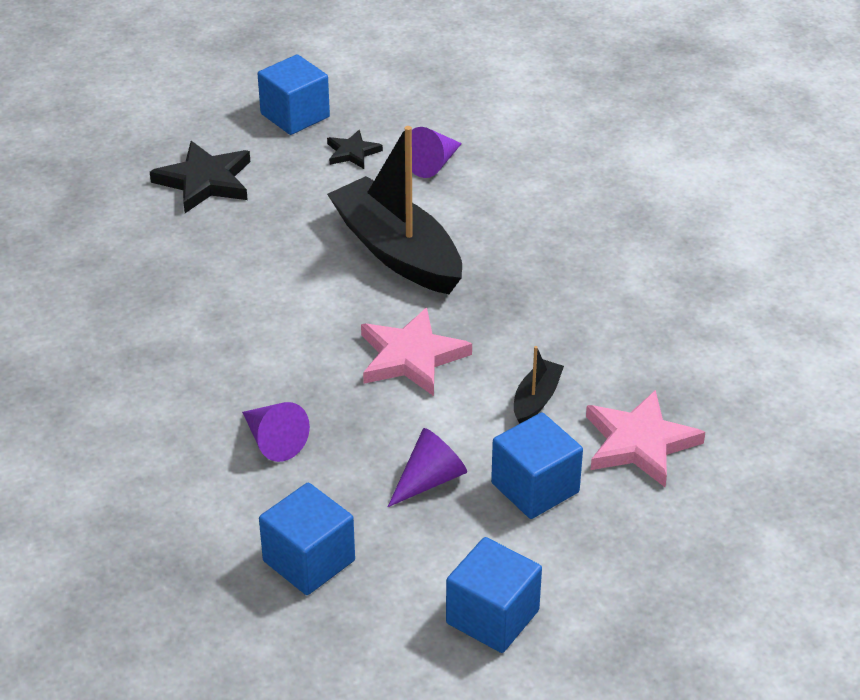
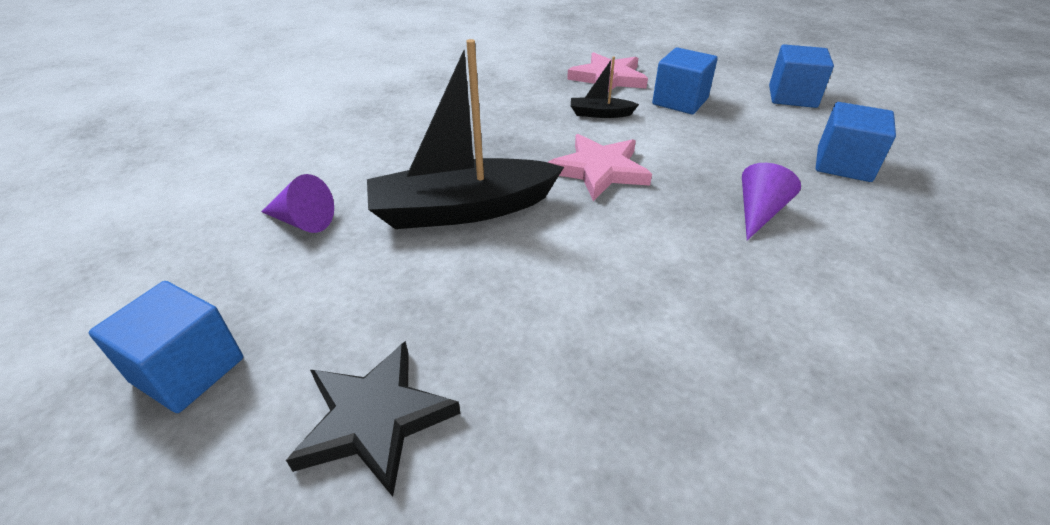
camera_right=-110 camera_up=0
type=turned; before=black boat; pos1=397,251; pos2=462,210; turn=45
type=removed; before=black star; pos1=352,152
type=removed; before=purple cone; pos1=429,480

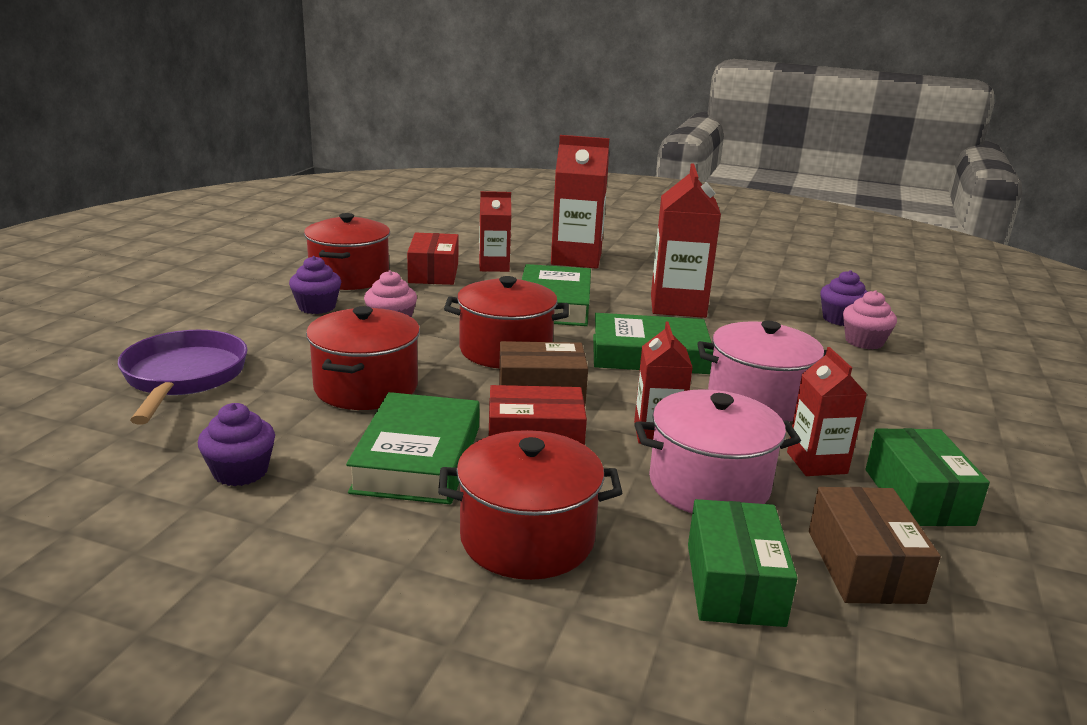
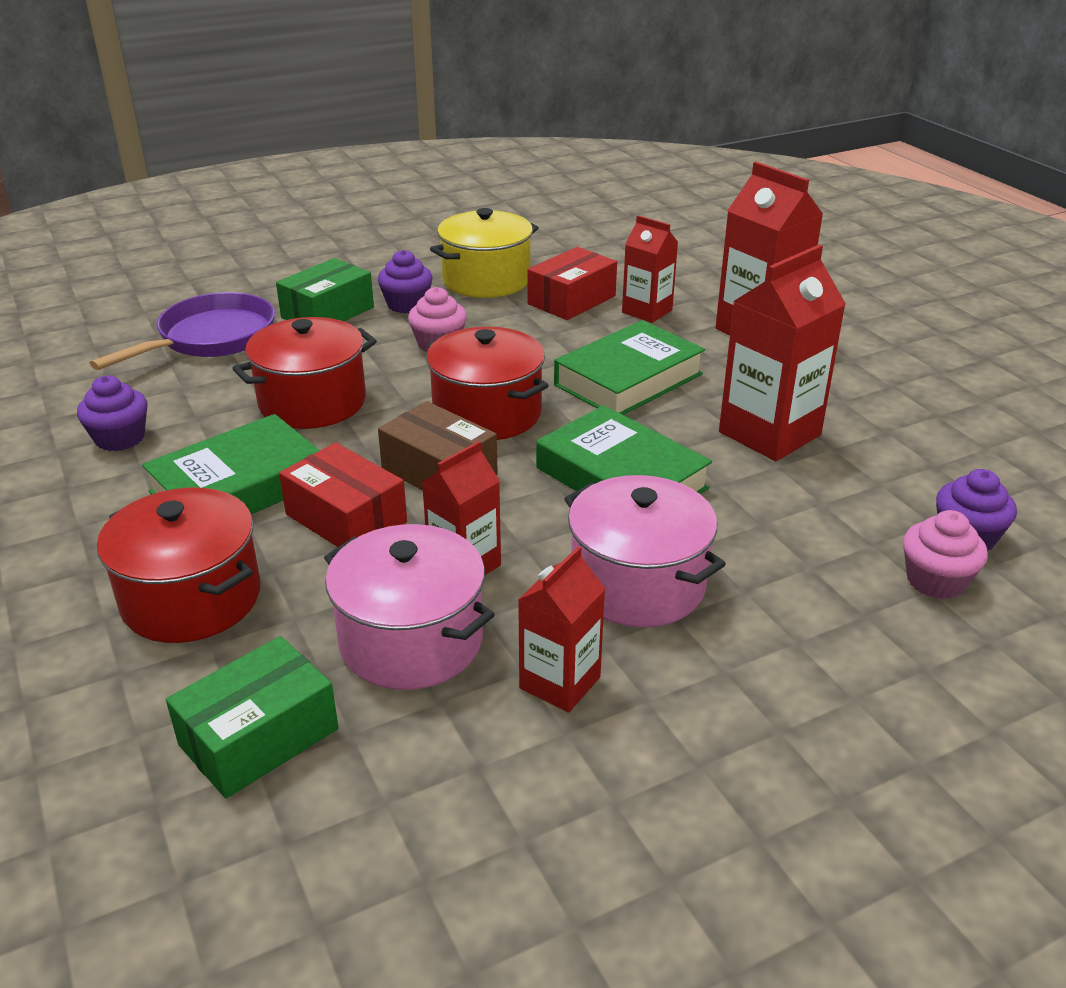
camera_right=45 camera_up=10
type=recoloured; before=red pot; after=yellow pot; pos1=349,277; pos2=486,280
type=removed; before=brown box; pos1=864,566
type=moved; before=green box; pos1=917,496; pos2=327,312

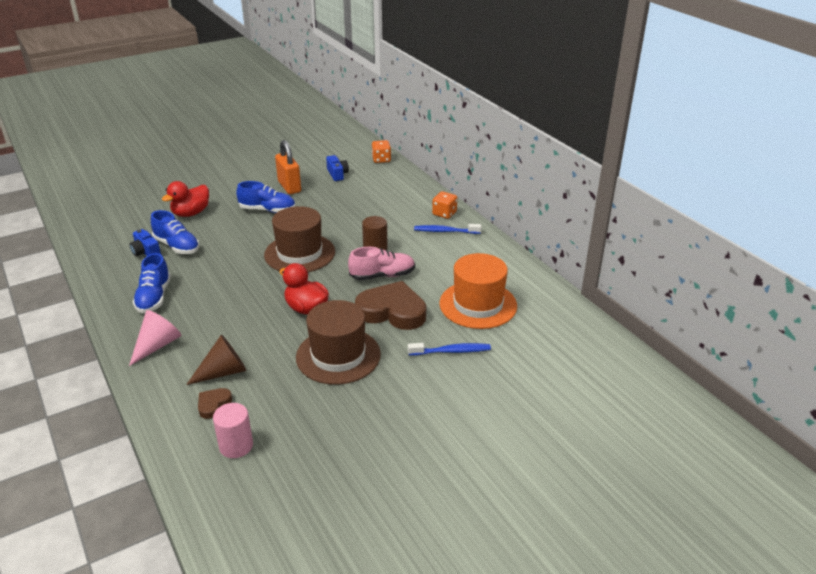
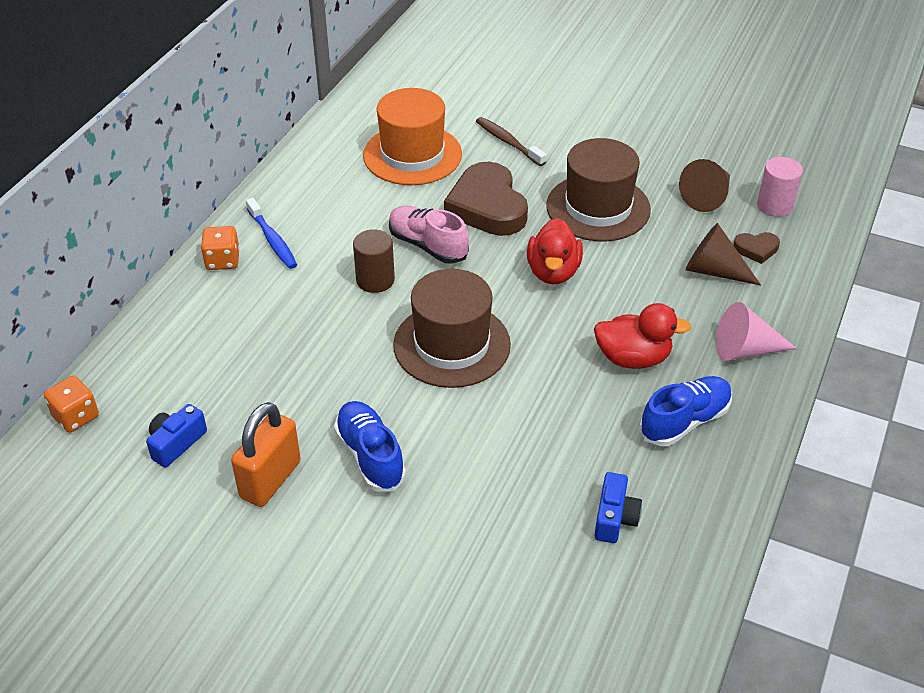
camera_right=-125 camera_up=10
type=removed; before=blue shoe; pos1=177,246
type=moved; before=red duck; pos1=191,213; pos2=633,358
type=recoloured; before=blue toothbrush; after=brown toothbrush; pos1=451,351; pos2=508,142
type=added; after=brown cone; pos2=707,197

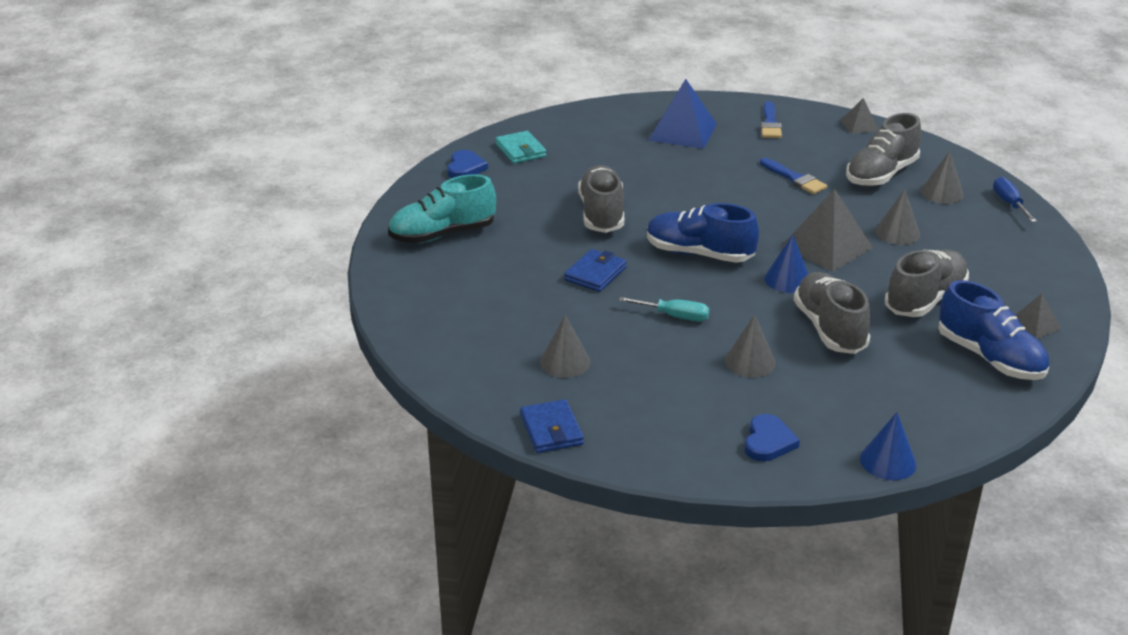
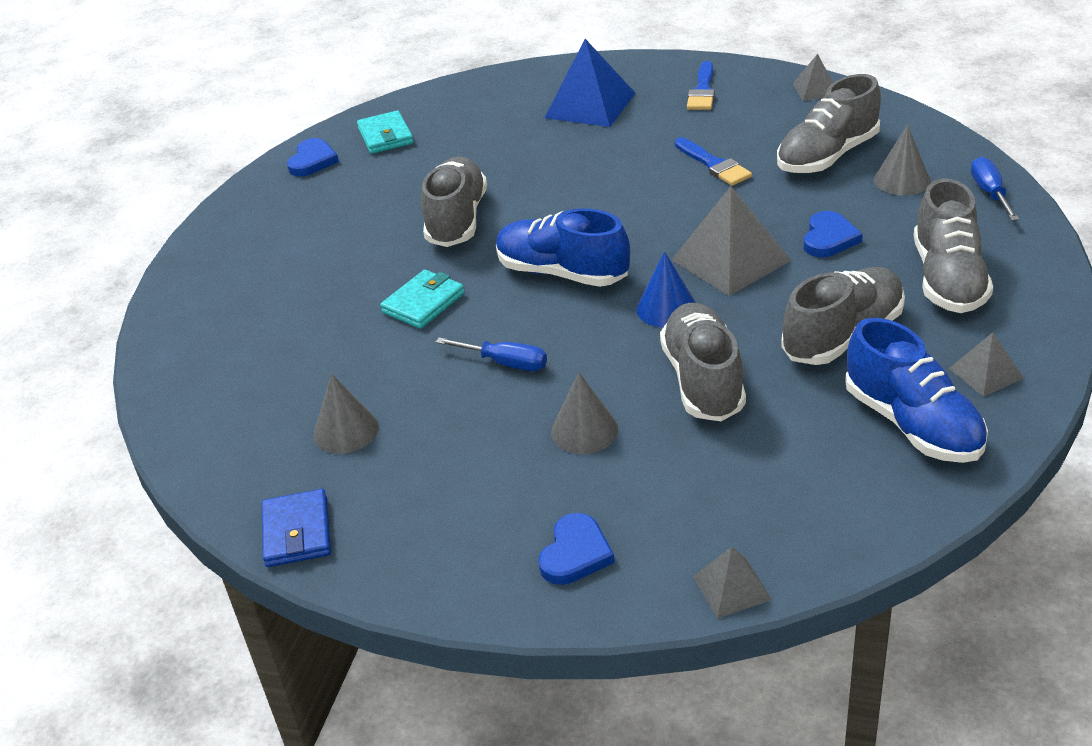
camera_right=10 camera_up=5
type=removed; before=turquoise shoe; pos1=442,234
type=recoloured; before=blue wallet; after=turquoise wallet; pos1=595,274; pos2=423,303
type=recoloured; before=turquoise screwdriver; after=blue screwdriver; pos1=675,316; pos2=505,363
type=replaced; before=blue cone; after=grey pyramid; pos1=888,461; pos2=731,587
type=replaced; before=grey cone; after=blue heart; pos1=897,233; pos2=829,238
type=added; after=grey shoe; pos2=948,279

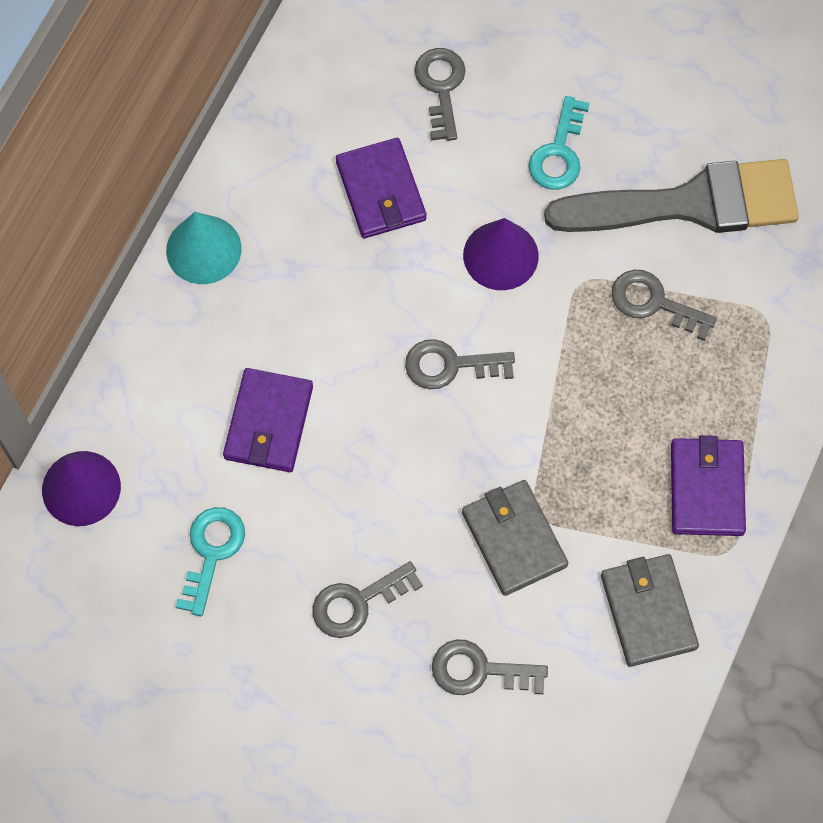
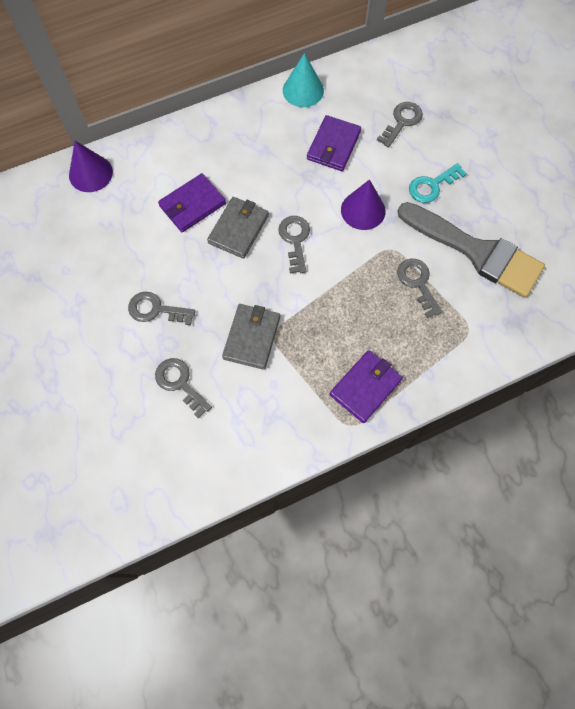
camera_right=40 camera_up=0
type=moved; before=turquoise cone; pos1=203,249; pos2=303,90
type=removed; before=turquoise key; pos1=211,552
type=turned; before=grey key; pos1=450,365; pos2=295,240; turn=45
type=moved; before=grey wallet; pos1=648,611; pos2=238,229

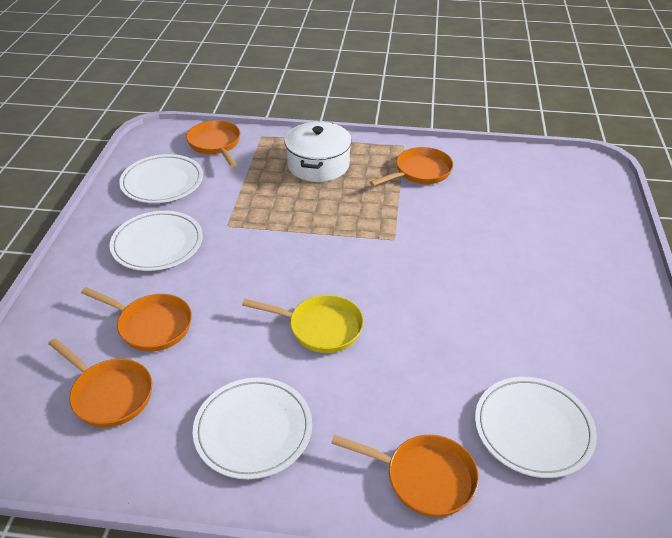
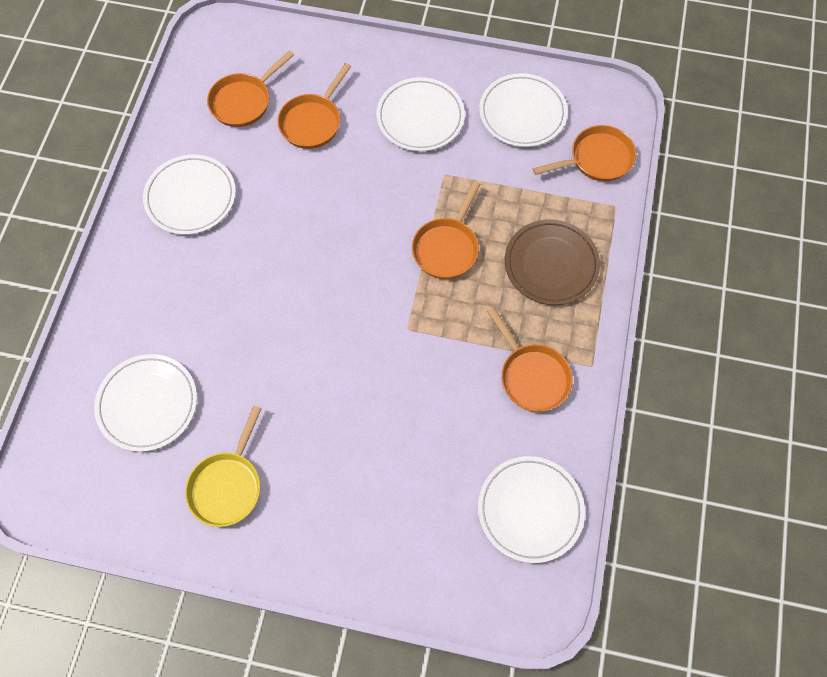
camera_right=95 camera_up=25
type=moved; before=yellow pan; pos1=320,327; pos2=228,485
type=replaced; before=white pot; after=brown plate; pos1=318,165; pos2=551,264
type=moved; before=orange pan; pos1=424,478; pos2=447,247
type=added; after=white plate; pos2=530,510

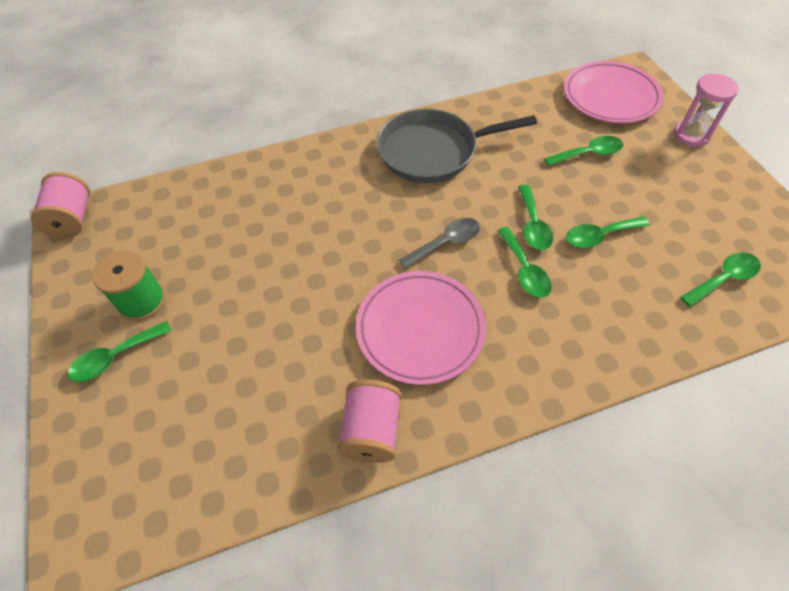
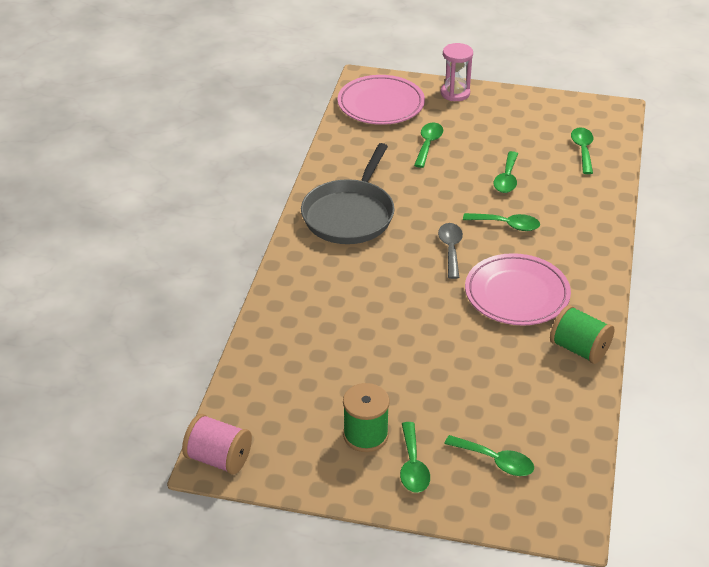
camera_right=-60 camera_up=-15
type=recoloured; before=pink spool; after=green spool; pos1=371,430; pos2=579,349
type=moved; before=green spoon; pos1=533,225; pos2=495,461

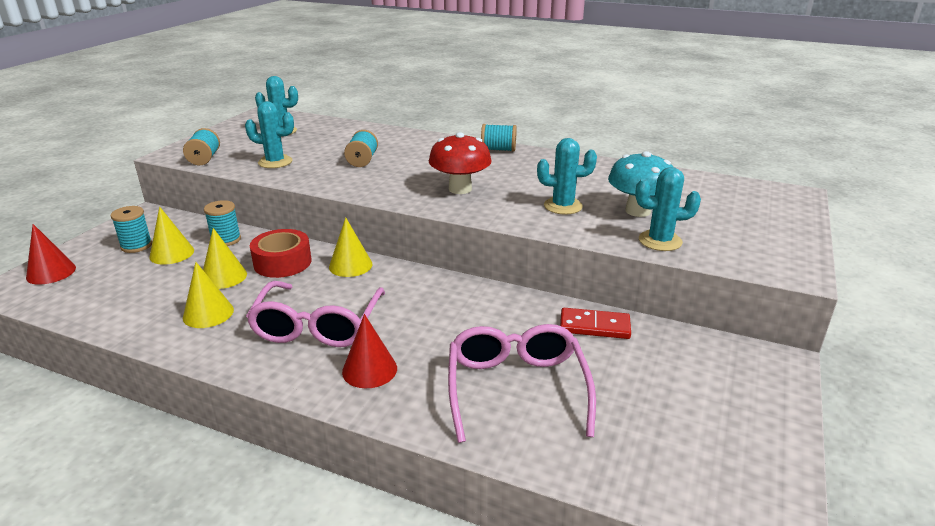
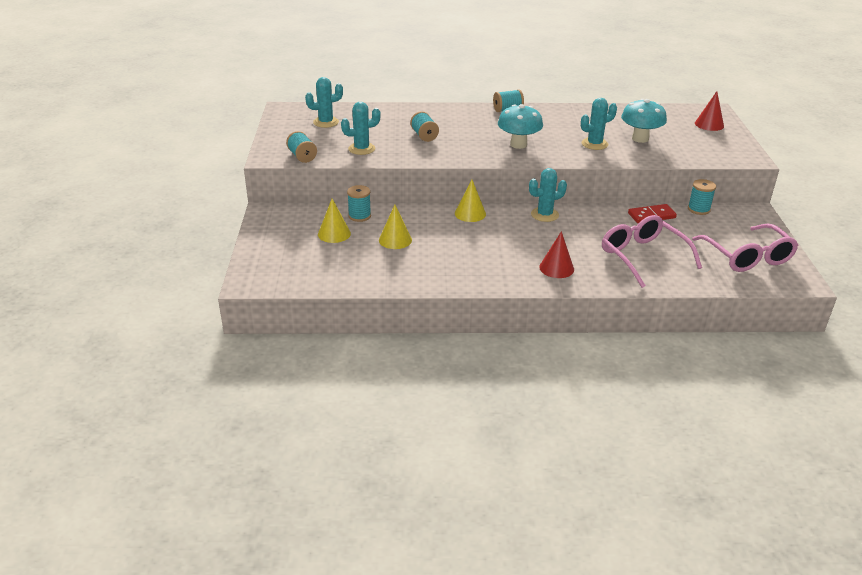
camera_right=-25 camera_up=5
type=moved; before=red cone; pos1=51,272; pos2=709,124
type=moved; before=turquoise spool; pos1=136,246; pos2=698,209
type=removed; before=yellow cone; pos1=208,313
type=moved; before=pink glasses; pos1=317,326; pos2=747,257
type=removed; before=red tape; pos1=282,262
type=recoloured; before=red mushroom; after=turquoise mushroom; pos1=460,189; pos2=518,144
type=moved; before=turquoise cactus; pos1=660,241; pos2=544,215

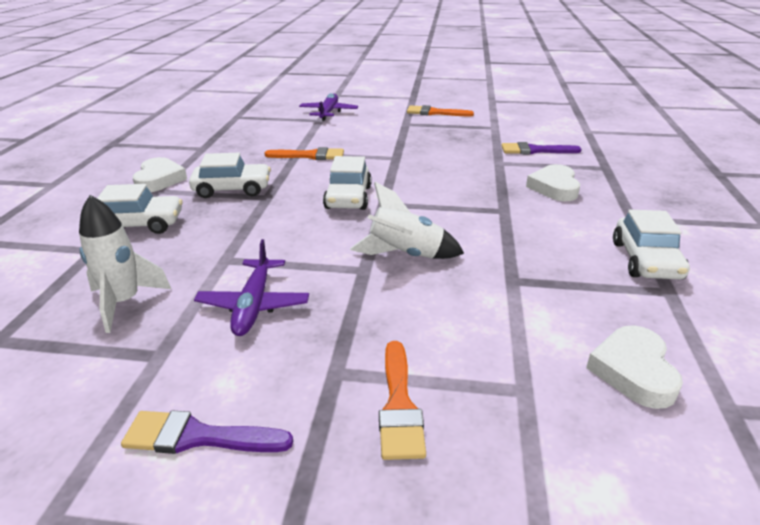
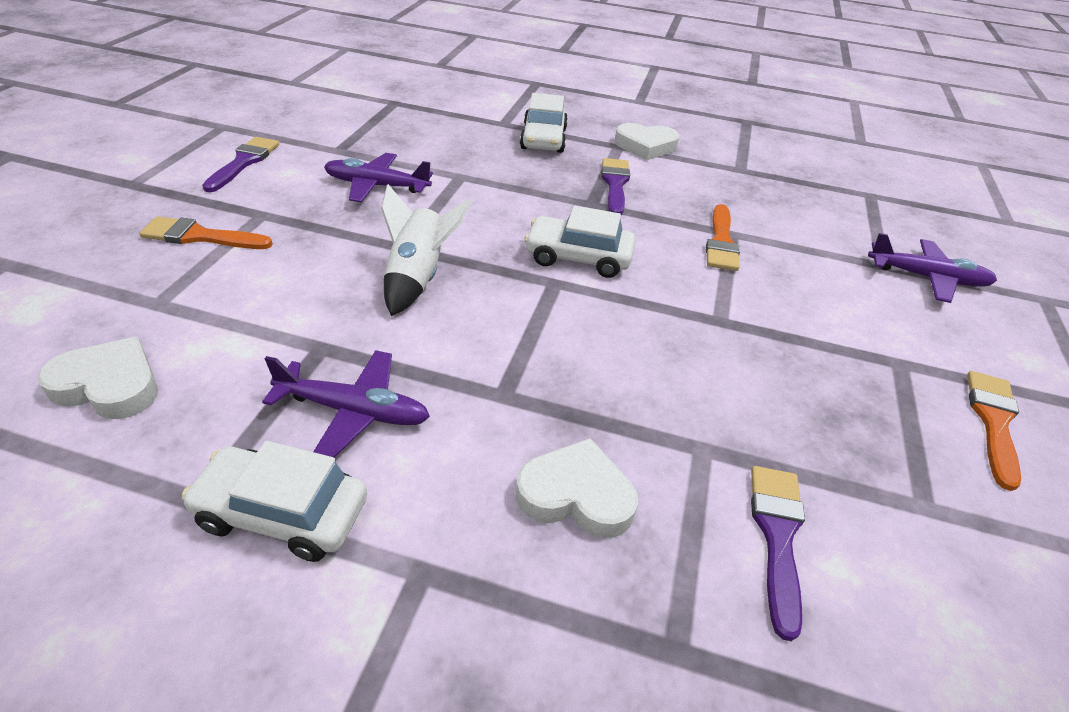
camera_right=95 camera_up=10
type=removed; before=white rocket; pos1=124,303
type=replaced; before=white car; after=purple brush; pos1=232,189; pos2=615,184
type=added; after=purple plane; pos2=353,411

